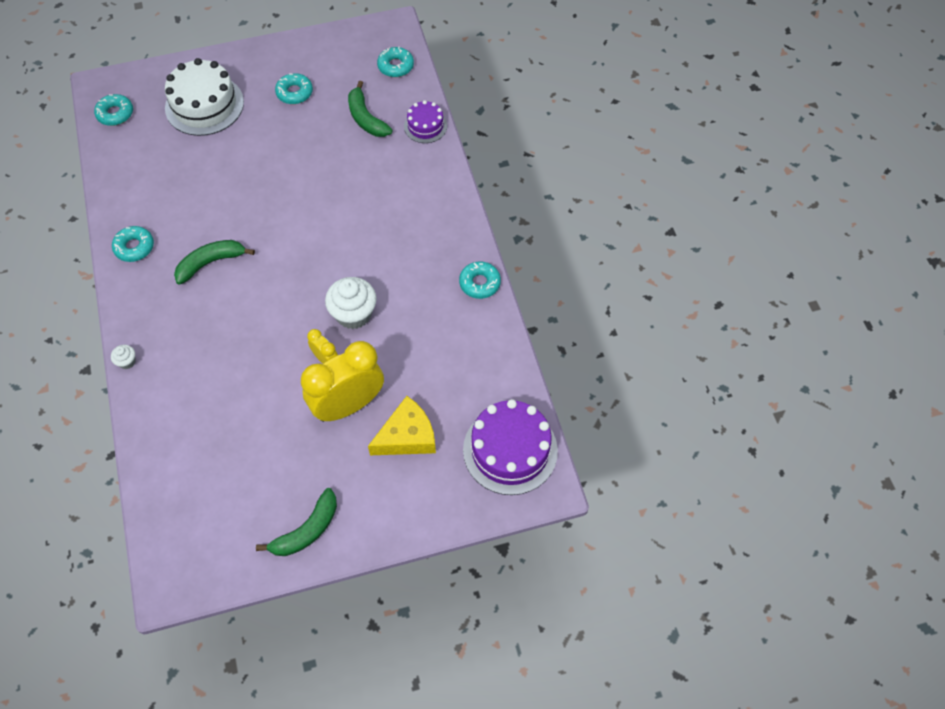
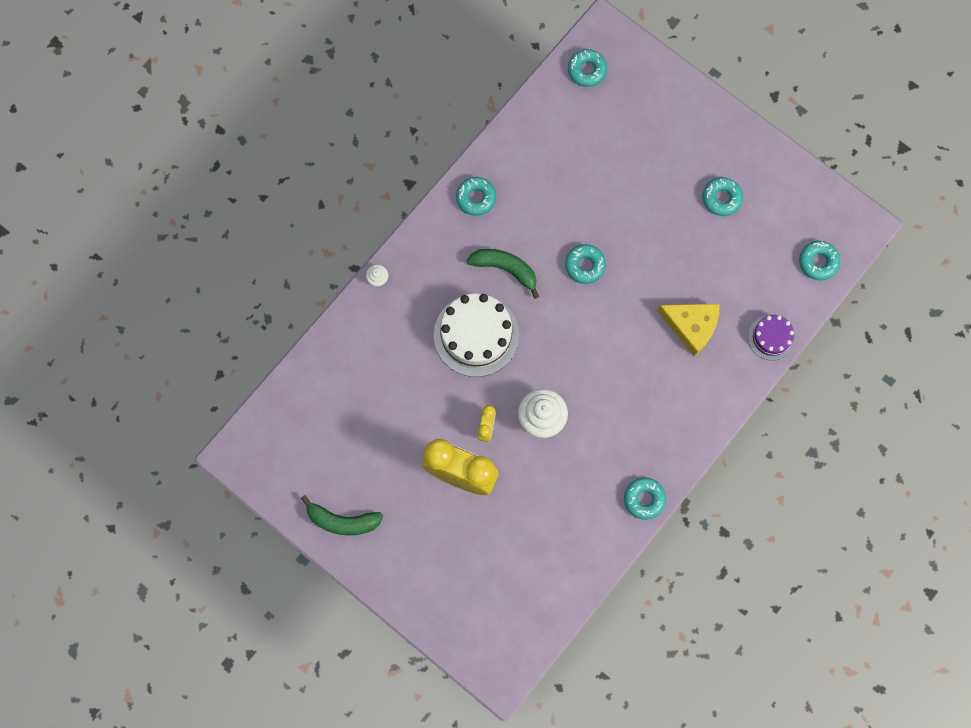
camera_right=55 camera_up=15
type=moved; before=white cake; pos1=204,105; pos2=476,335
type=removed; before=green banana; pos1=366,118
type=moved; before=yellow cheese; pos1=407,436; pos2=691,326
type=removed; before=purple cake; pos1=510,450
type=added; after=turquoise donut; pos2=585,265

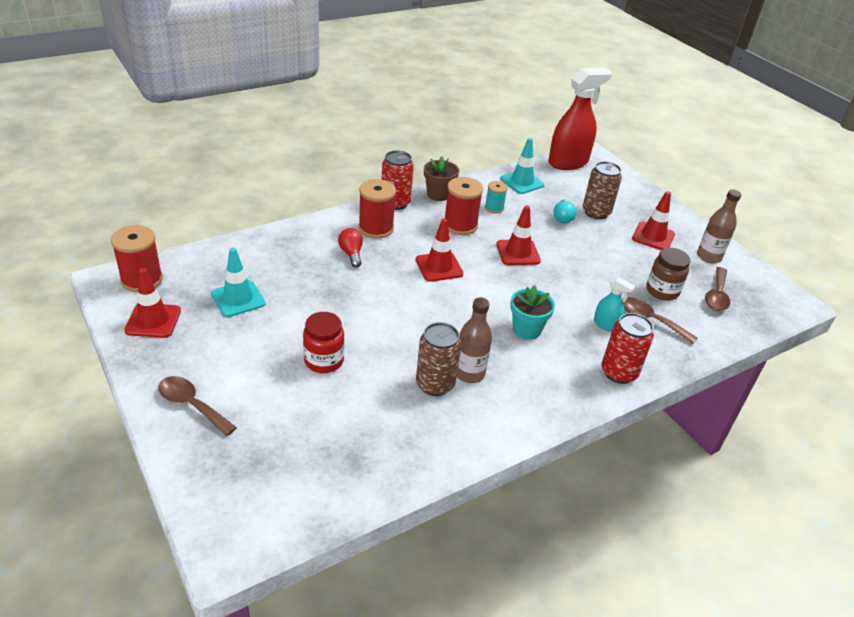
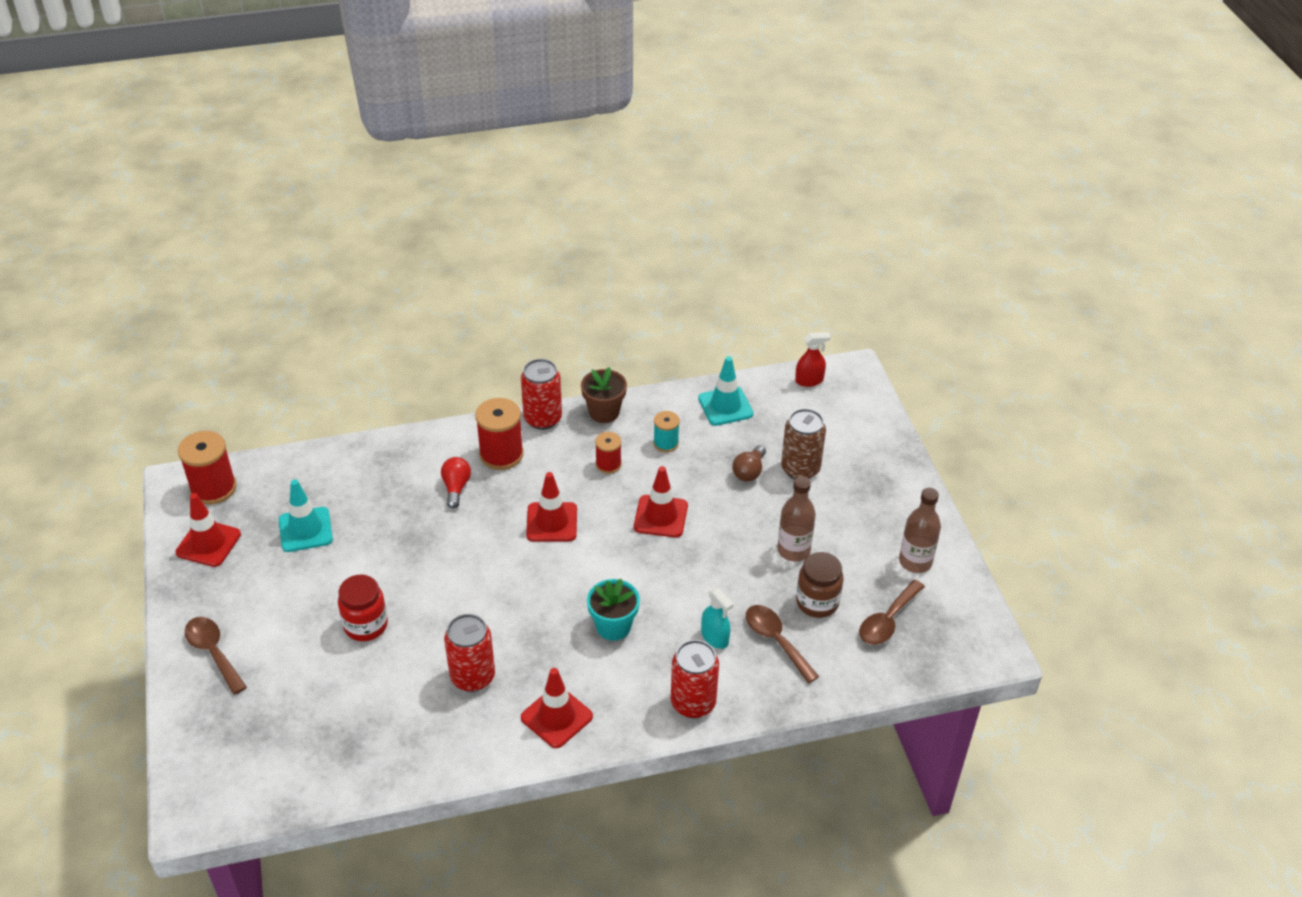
camera_right=20 camera_up=5
type=recoloured; before=brown can; after=red can; pos1=435,384; pos2=472,677
type=resized; before=red spool; pos1=460,225; pos2=608,464; scale=0.58
type=moved; before=brown bottle; pos1=469,373; pos2=793,550
type=resized; before=red spray bottle; pos1=568,162; pos2=809,380; scale=0.46
type=recoloured; before=turquoise light bulb; after=brown light bulb; pos1=562,218; pos2=749,471
type=moved; before=red traffic cone; pos1=653,236; pos2=556,717

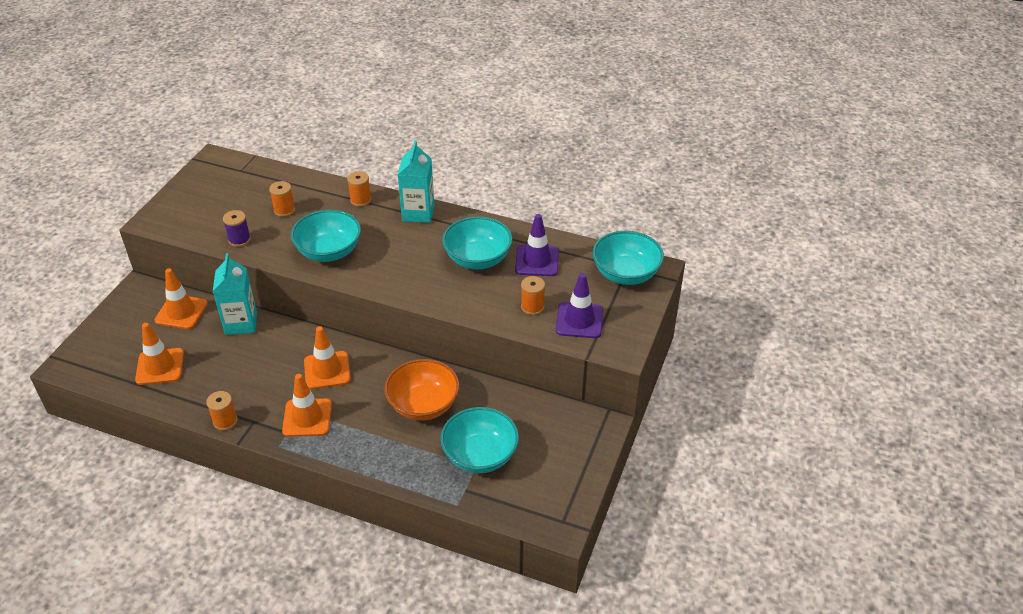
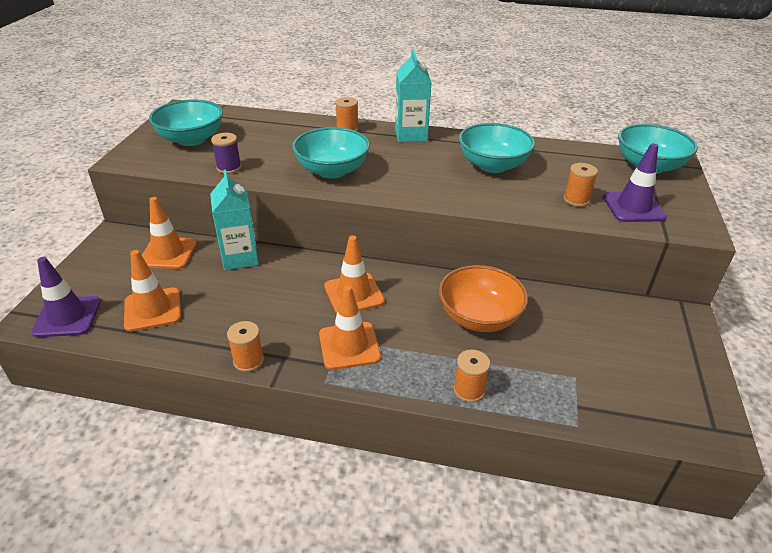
camera_right=-10 camera_up=-5
type=moved; before=orange spool; pos1=284,210; pos2=469,390
type=moved; before=turquoise bowl; pos1=480,455; pos2=191,139
type=moved; before=purple traffic cone; pos1=537,261; pos2=67,317

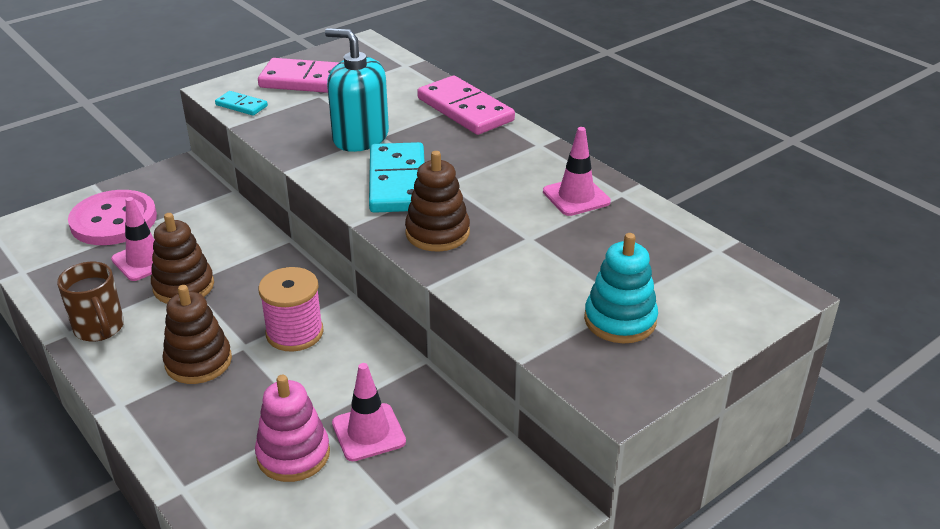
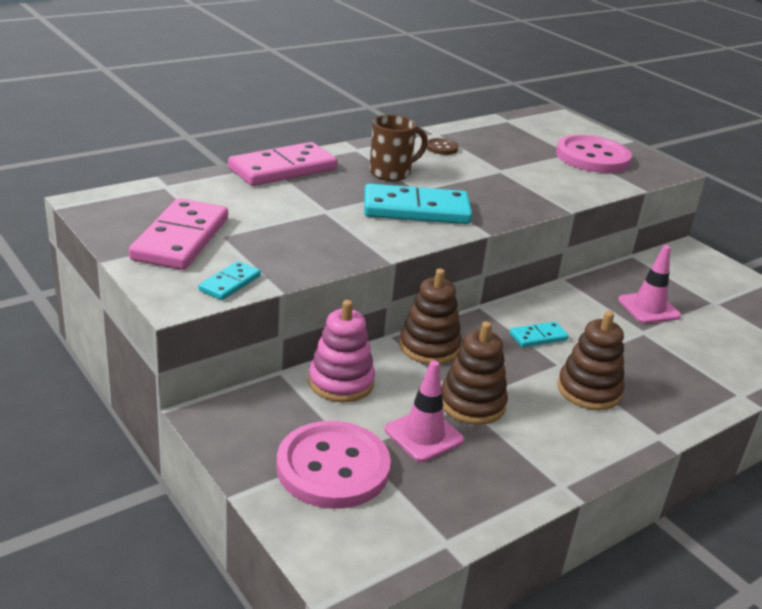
camera_right=-90 camera_up=-5
type=moved; before=brown mug; pos1=99,329; pos2=391,173
type=moved; before=pink stacking toy; pos1=293,454; pos2=341,382
type=replaced; before=pink spool; after=turquoise domino; pos1=294,333; pos2=538,337
type=removed; before=turquoise soap dispenser; pos1=360,137
type=moved; before=brown stacking toy; pos1=437,233; pos2=429,347
type=replaced; before=pink traffic cone; after=brown button; pos1=576,197; pos2=441,148
type=replaced; before=turquoise stacking toy; after=pink button; pos1=620,320; pos2=592,157

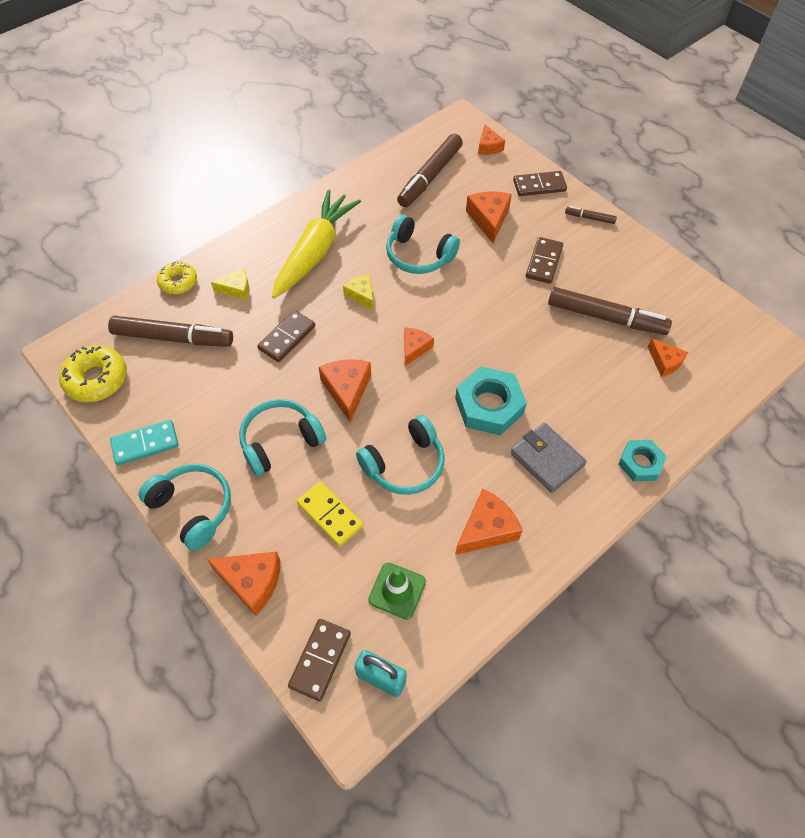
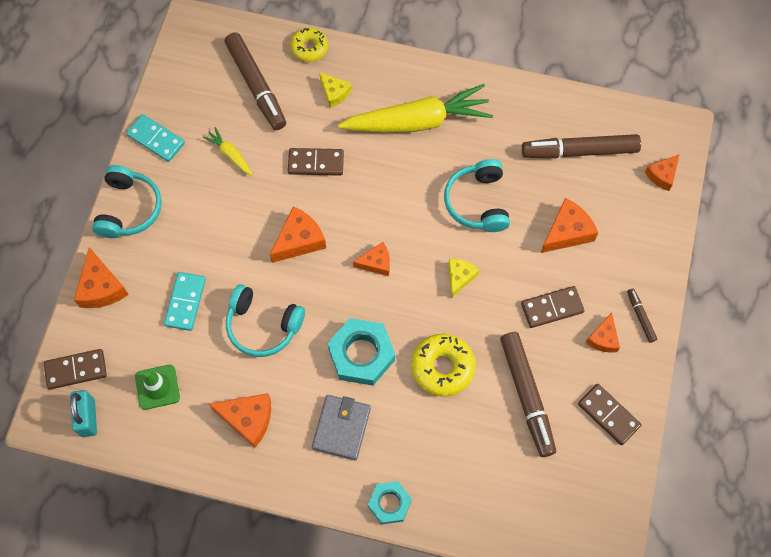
camera_right=55 camera_up=10
type=moved; before=yellow donut; pos1=96,379; pos2=442,367
type=removed; before=turquoise headphones; pos1=280,441
type=recoloured; before=yellow domino; after=turquoise domino; pos1=330,515; pos2=185,302
type=moved; before=yellow cheese; pos1=361,295; pos2=459,277
type=moved; before=brown domino; pos1=539,185; pos2=608,415
type=moved; before=orange cheese; pos1=665,362; pos2=603,338
type=added; after=yellow carrot; pos2=230,154

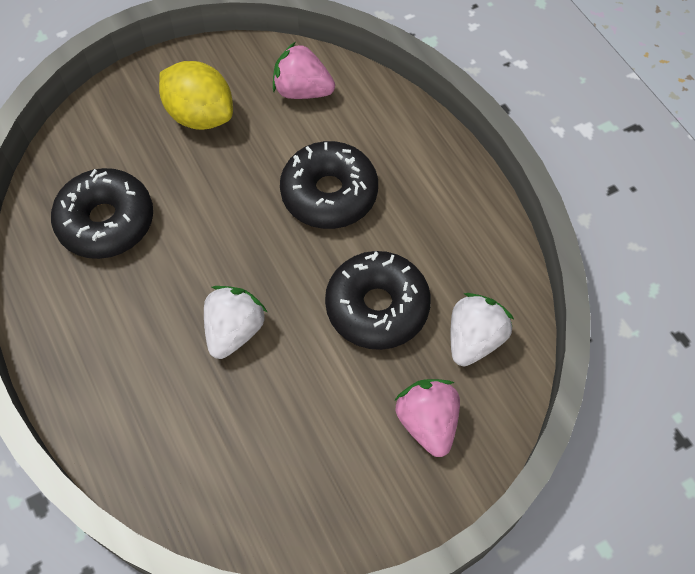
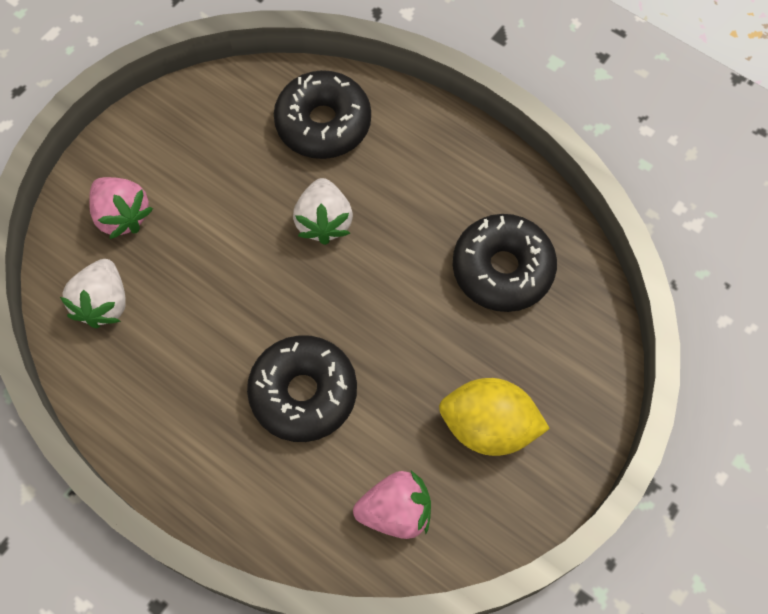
camera_right=155 camera_up=5
type=moved; before=black donut; pos1=377,307; pos2=323,123

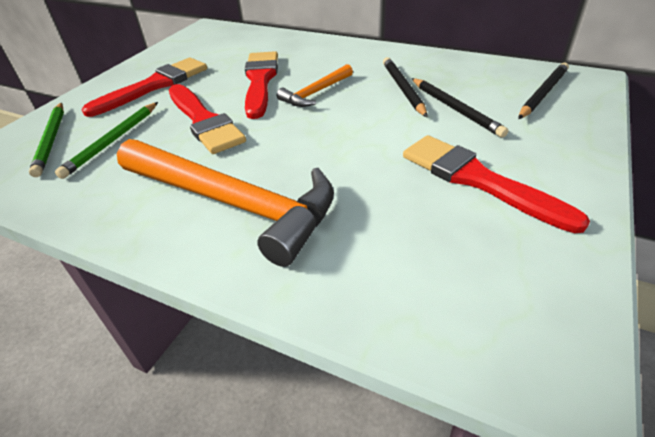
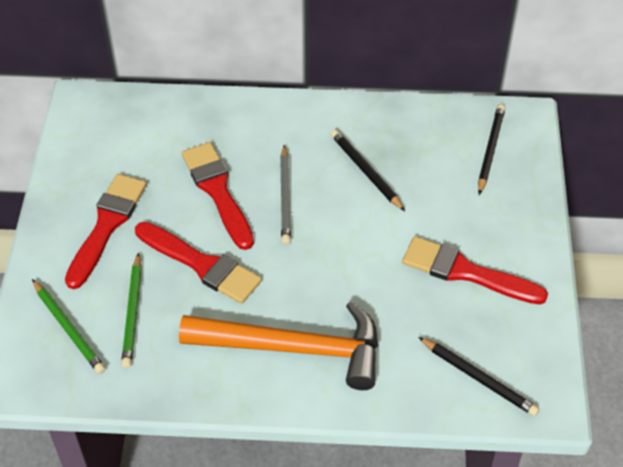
camera_right=-25 camera_up=10
type=replaced; before=orange hammer; after=grey pencil; pos1=315,93; pos2=285,197
type=moved; before=black pencil; pos1=455,109; pos2=479,378

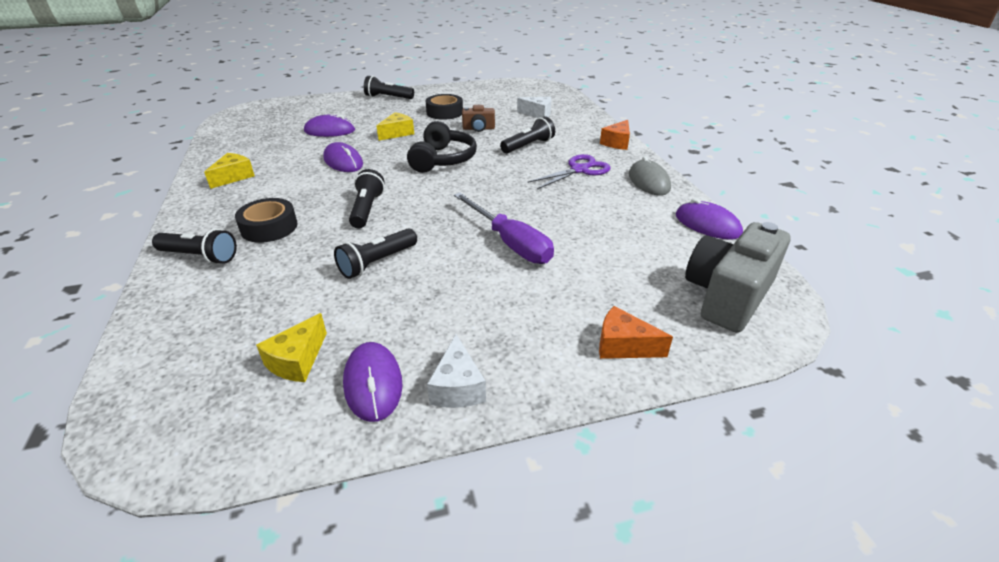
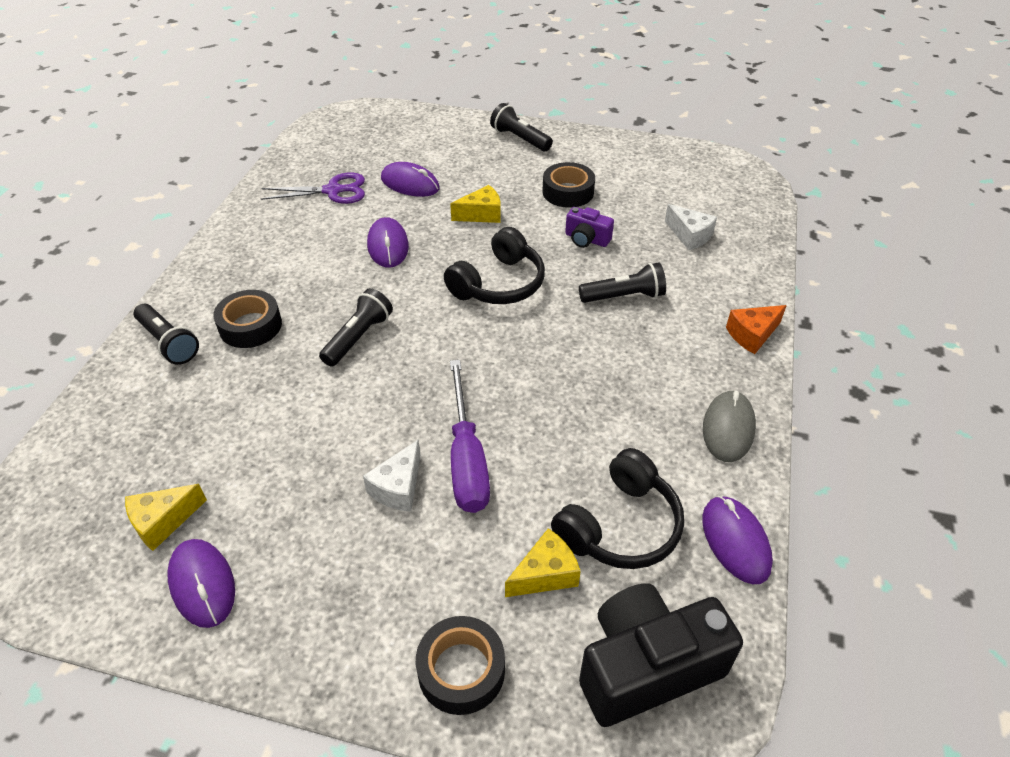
camera_right=30 camera_up=10
type=moved; before=yellow cheese; pos1=233,177; pos2=545,574
type=removed; before=black flashlight; pos1=377,263
type=turned; before=purple mouse; pos1=373,383; pos2=202,584; turn=-45
type=moved; before=white cheese; pos1=457,387; pos2=398,487
type=recoloured; before=brown camera; after=purple camera; pos1=478,128; pos2=586,239
type=moved; before=purple scissors; pos1=579,170; pos2=333,191
type=replaced; before=orange cheese; after=black tape; pos1=623,346; pos2=461,670
type=recoloured; before=grey camera; after=black camera; pos1=727,296; pos2=646,667
type=added; after=black headphones; pos2=620,526

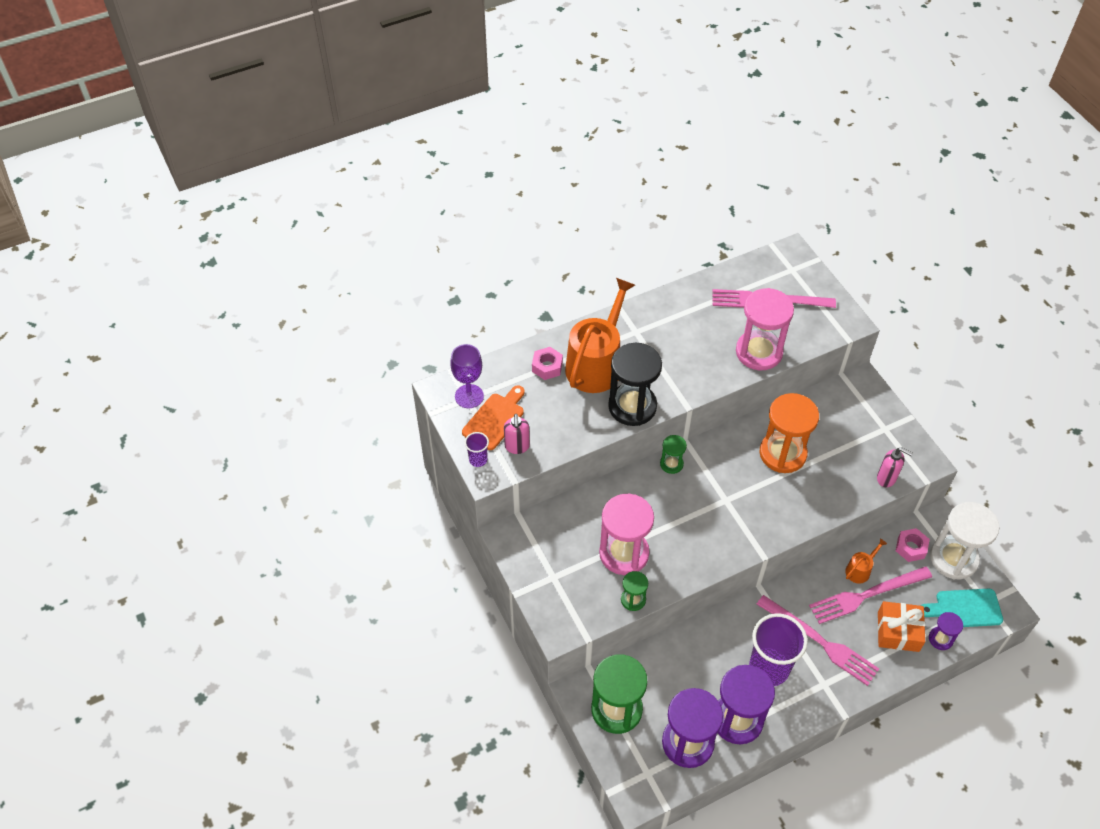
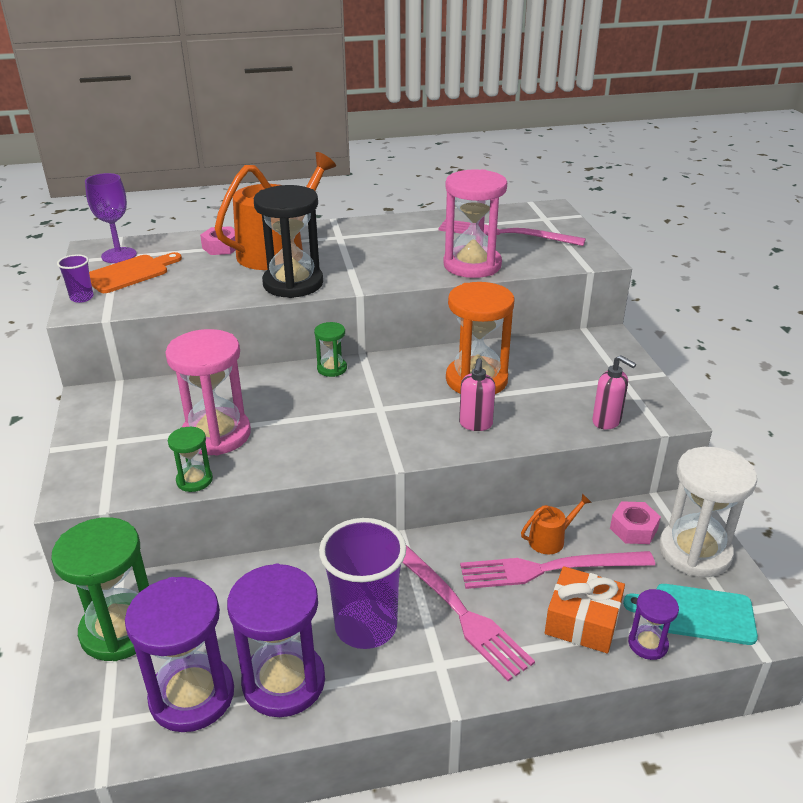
camera_right=15 camera_up=-20
type=moved; before=pink soap dispenser; pos1=517,447; pos2=475,424

